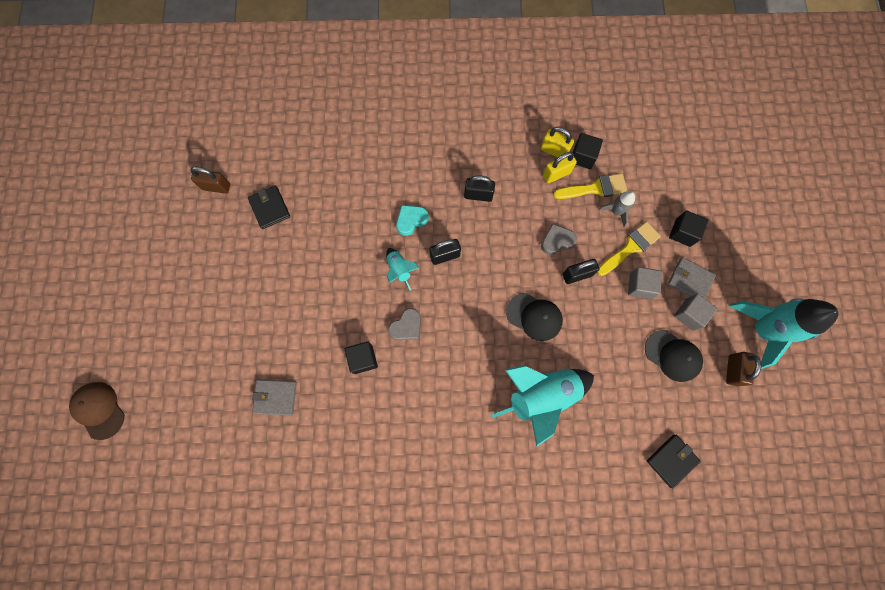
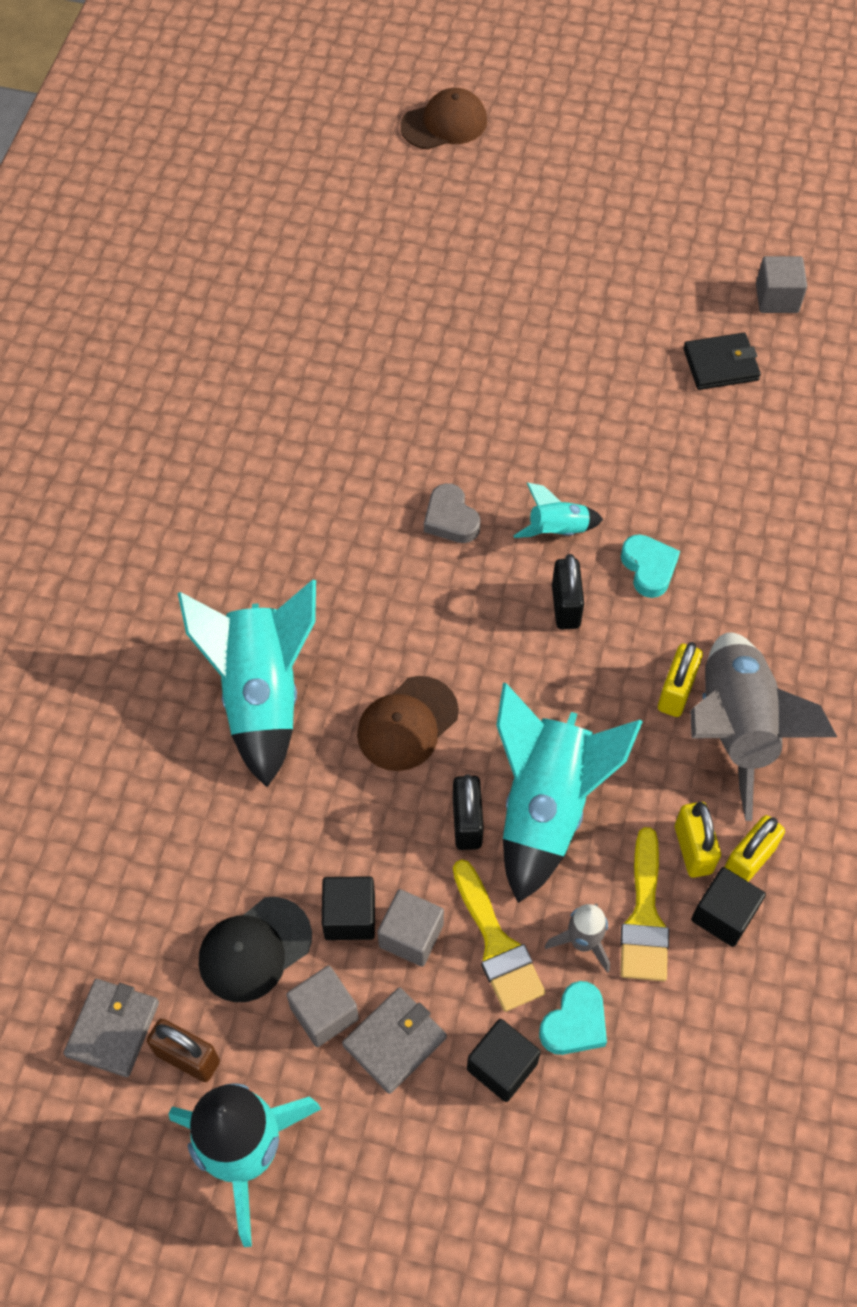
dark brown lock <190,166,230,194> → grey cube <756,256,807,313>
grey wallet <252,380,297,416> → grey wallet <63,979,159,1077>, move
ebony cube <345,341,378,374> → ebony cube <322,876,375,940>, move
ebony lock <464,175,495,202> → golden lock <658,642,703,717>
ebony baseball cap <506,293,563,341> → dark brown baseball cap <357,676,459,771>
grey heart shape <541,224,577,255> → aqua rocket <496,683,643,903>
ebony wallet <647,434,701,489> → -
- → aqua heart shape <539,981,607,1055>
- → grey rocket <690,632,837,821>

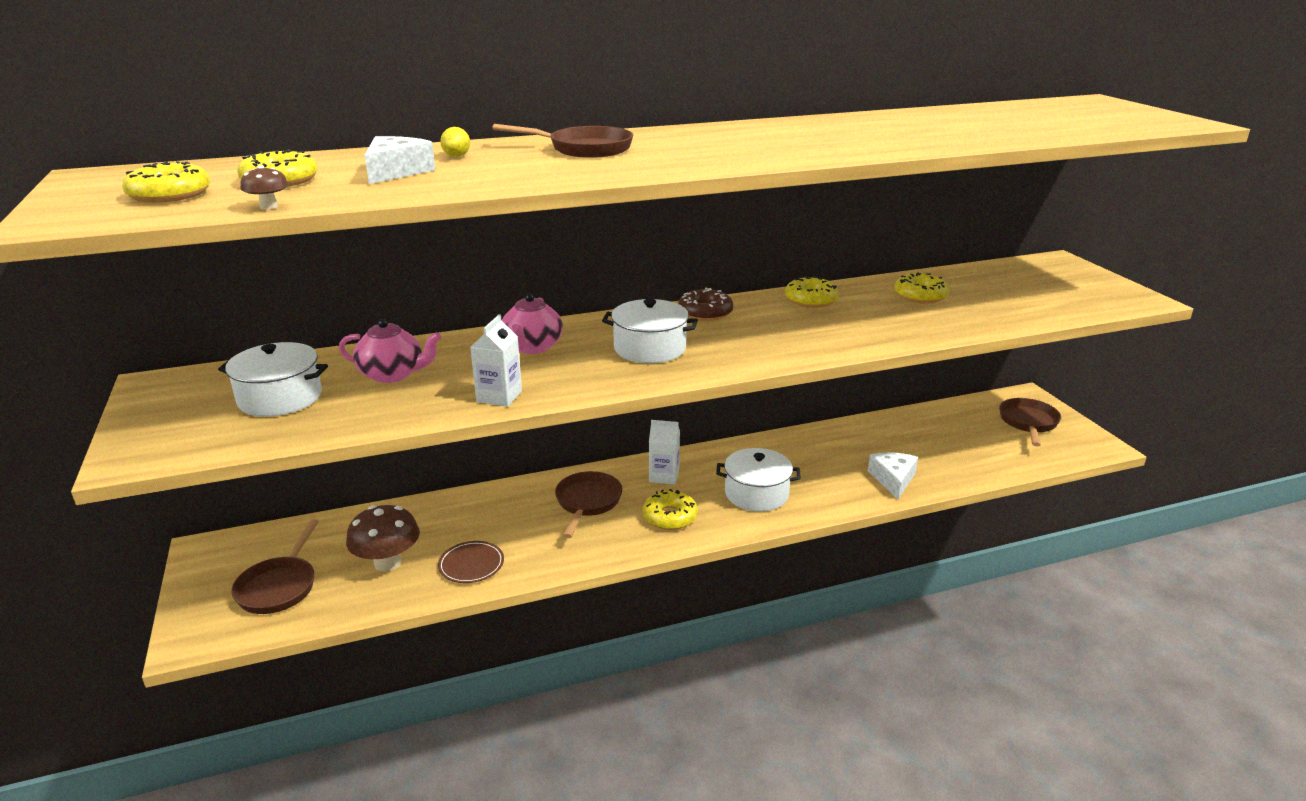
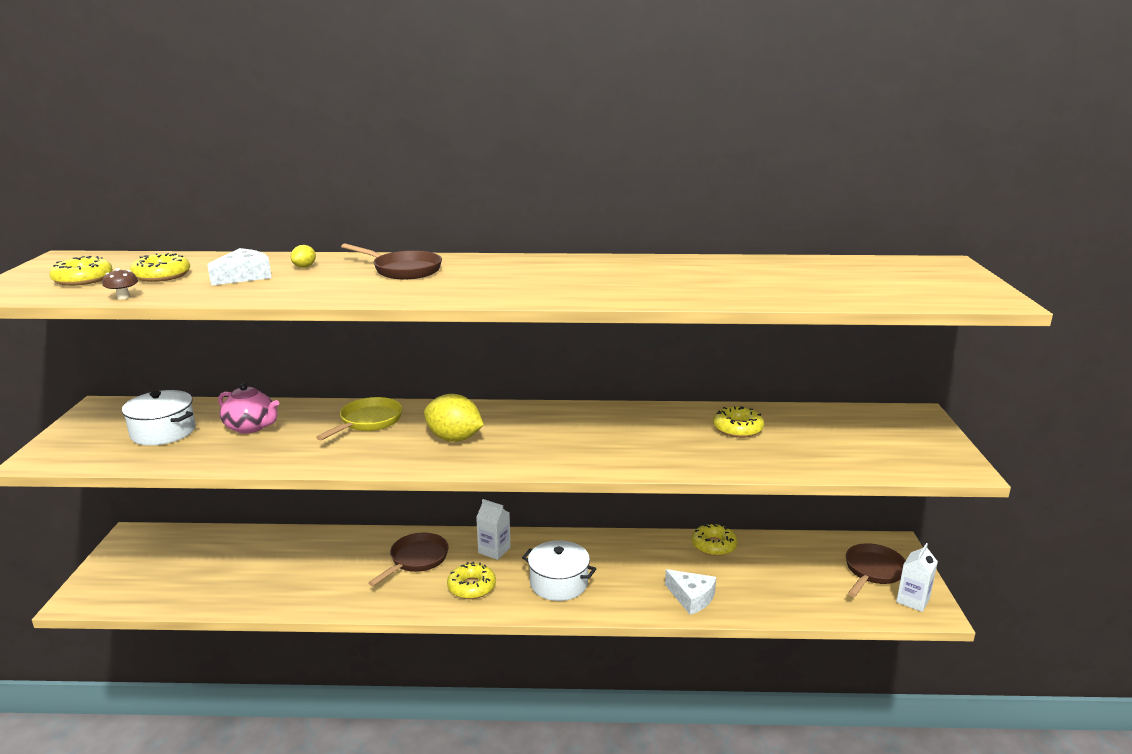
dark brown skillet <231,519,319,614> → -
dark brown fungus <346,505,420,572> → -
dark brown dinner plate <438,541,504,583> → -
pure white milk carton <470,314,522,407> → pure white milk carton <896,543,938,612>, move
pink teapot <502,293,563,354> → golden skillet <316,397,403,441>
pure white pot <602,299,698,363> → golden citrus fruit <424,394,484,442>
dark brown glazed donut <678,288,733,321> → -
golden glazed donut <785,276,839,308> → golden glazed donut <692,523,737,556>, move
pure white cheese wedge <868,452,918,499> → pure white cheese wedge <665,569,716,615>, 105 degrees clockwise

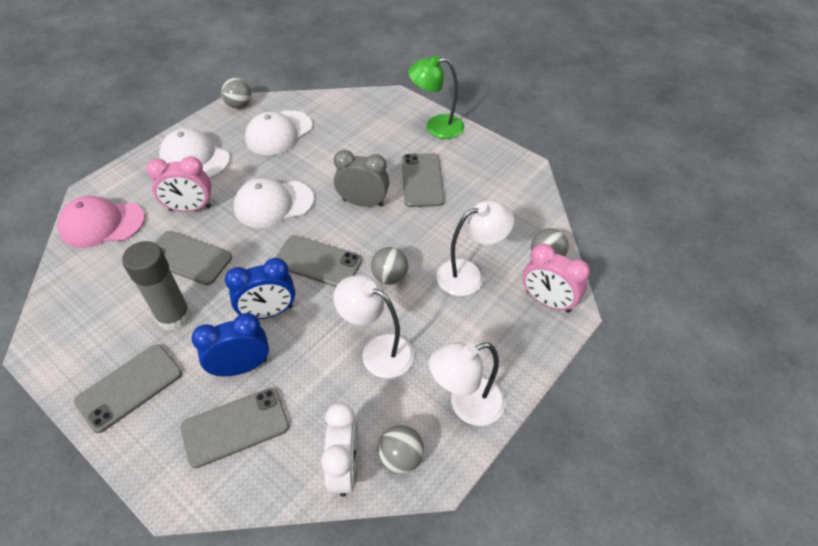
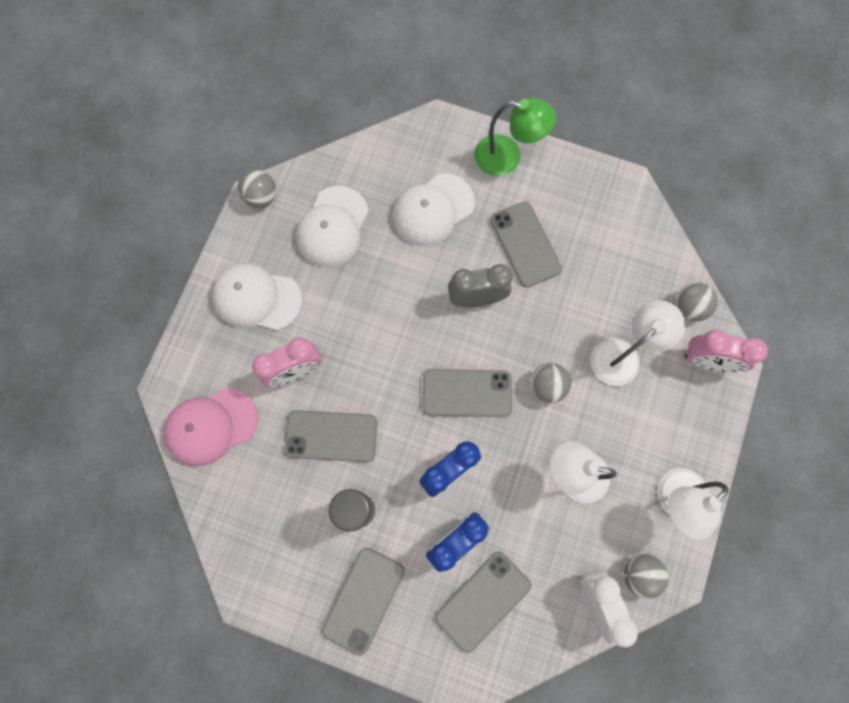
pure white baseball cap <234,178,314,228> → pure white baseball cap <393,173,475,246>, move
green desk lamp <408,55,464,139> → green desk lamp <475,97,556,176>, 150 degrees counterclockwise

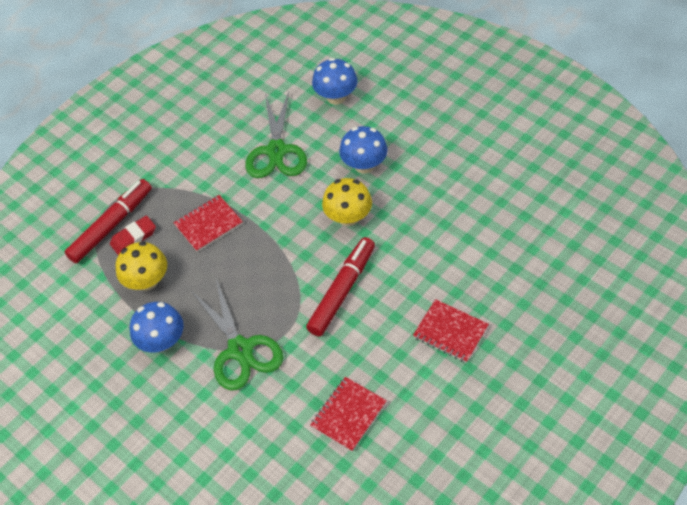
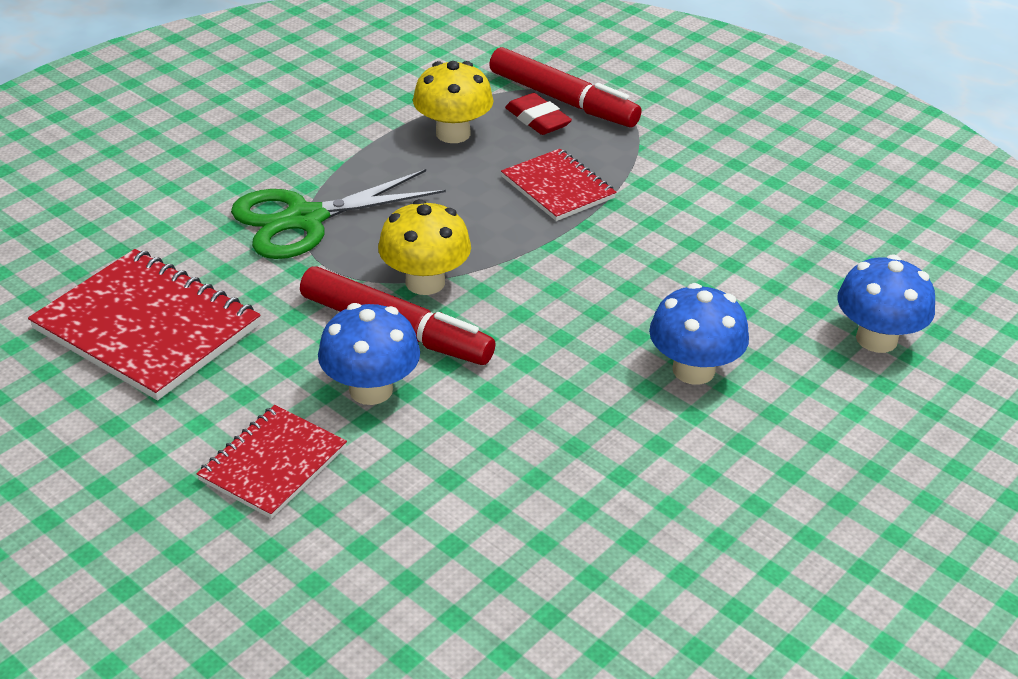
royal blue fungus <130,302,184,352> → royal blue fungus <318,303,420,405>, move
green scissors <245,92,307,178> → -
scarlet exercise book <310,377,387,452> → scarlet exercise book <28,249,260,400>, x1.67
golden fungus <322,178,372,226> → golden fungus <378,199,471,295>, move

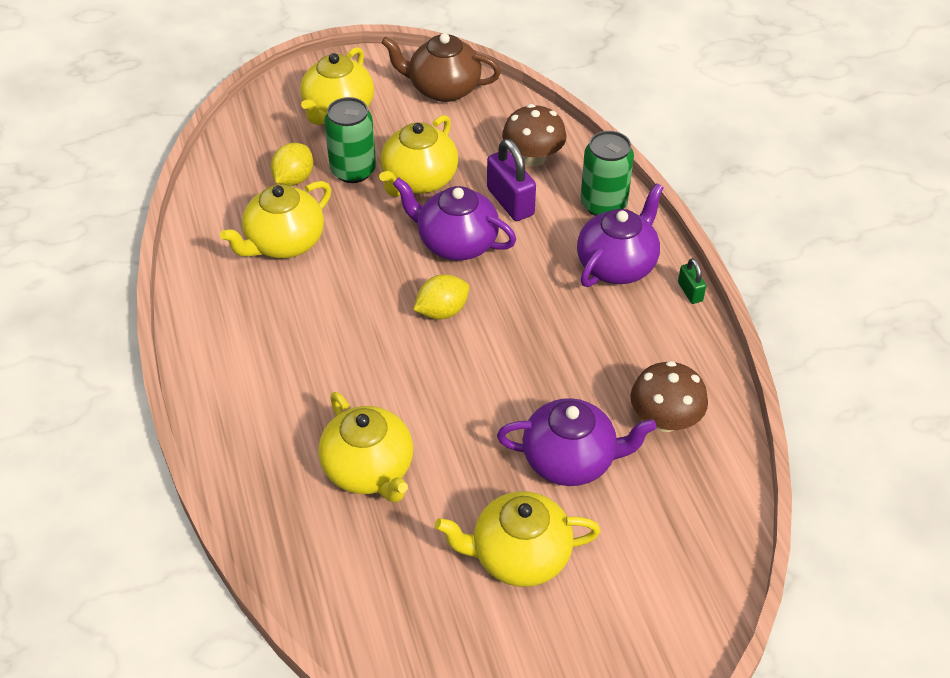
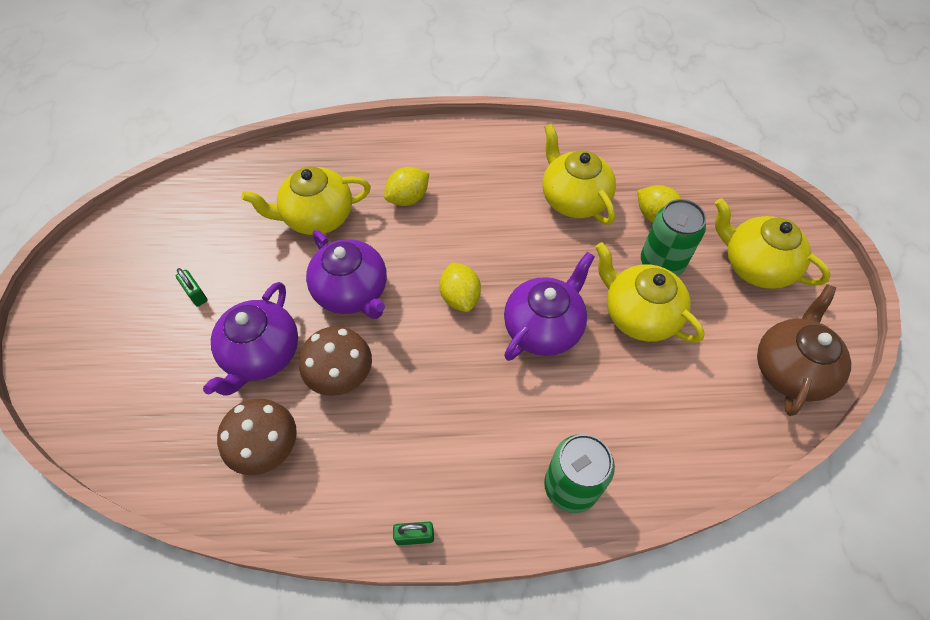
golden teapot <435,491,601,587> → green lock <176,268,208,307>
violet lock <487,139,536,221> → -
dark brown fungus <502,104,566,166> → dark brown fungus <299,326,372,396>, move
violet teapot <577,183,664,287> → violet teapot <306,230,387,319>, move
- → golden citrus fruit <384,167,429,206>

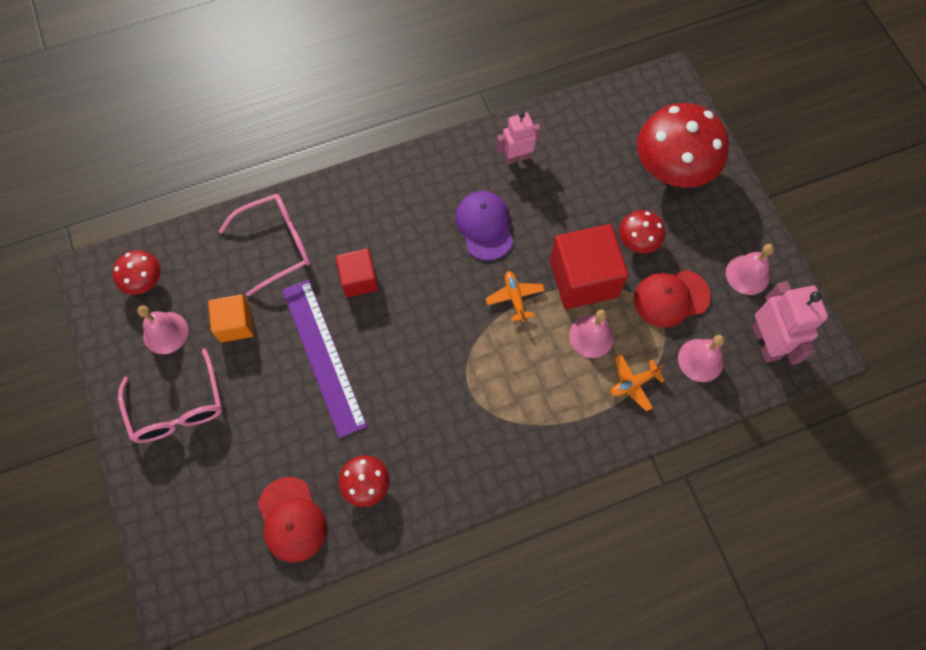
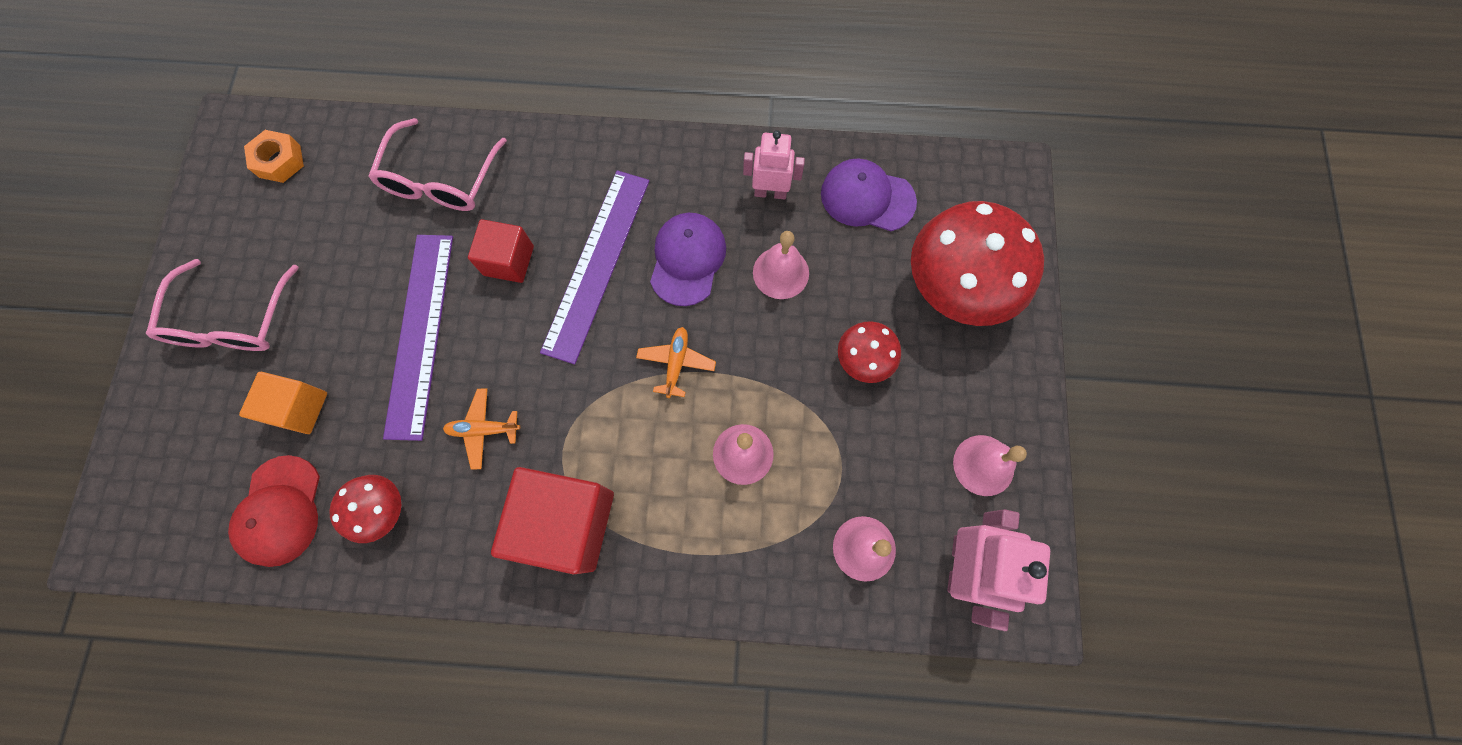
scarlet fungus <112,250,161,295> → orange hex nut <244,130,304,183>
pink bell <137,306,188,354> → pink bell <753,231,809,299>, move
orange cube <208,294,254,342> → orange cube <239,372,327,434>, move
pink eyeglasses <219,194,311,297> → pink eyeglasses <368,118,507,211>, 105 degrees clockwise
scarlet cube <550,224,628,309> → scarlet cube <491,467,614,574>, move
orange aeroplane <610,355,665,411> → orange aeroplane <443,388,520,470>, move
scarlet baseball cap <634,270,711,328> → -
- → violet ruler <540,170,649,364>
- → violet baseball cap <821,158,917,231>

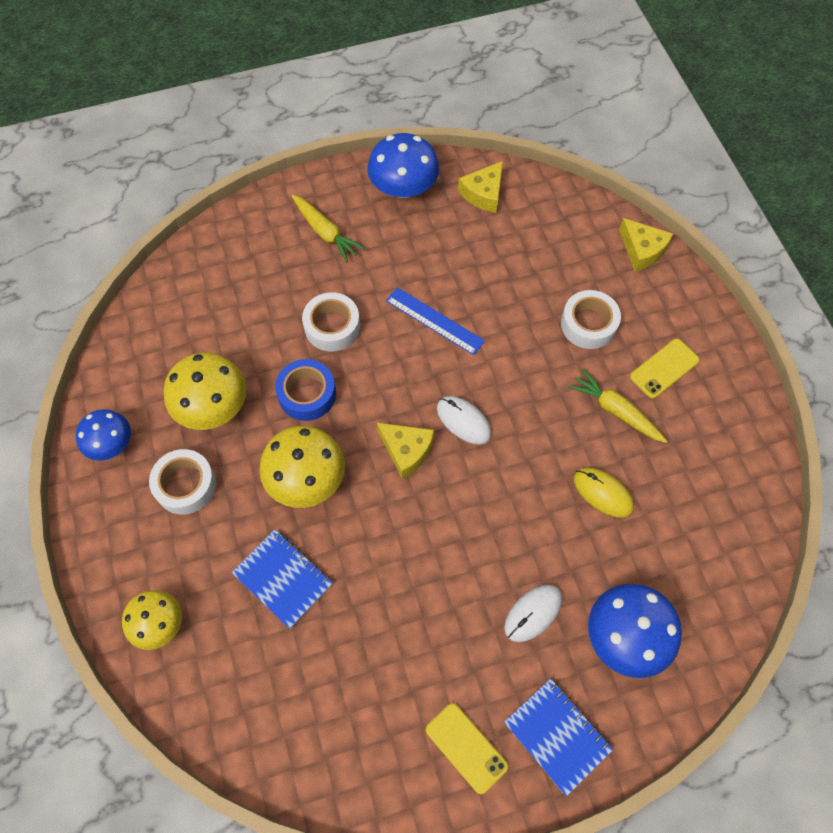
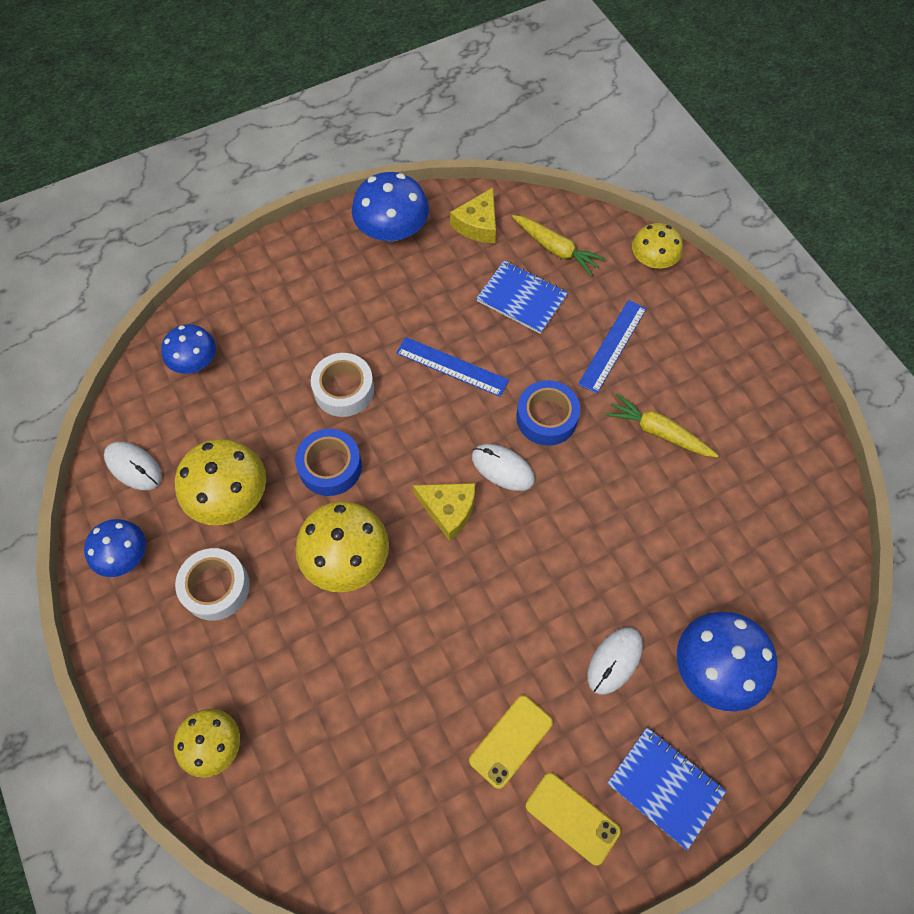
royal blue exercise book <231,529,333,629> → royal blue exercise book <476,260,568,334>, move
golden toy carrot <292,195,365,262> → golden toy carrot <512,215,606,276>, move
pure white sticky tape <561,290,621,349> → royal blue ruler <578,300,647,394>
golden PC mouse <574,467,634,518> → -
golden cheese wedge <619,218,673,271> → golden fungus <632,223,683,268>
golden smartphone <630,339,700,399> → golden smartphone <469,695,553,789>, move
- → pure white PC mouse <104,442,162,490>
- → royal blue fungus <161,324,216,374>
- → royal blue sticky tape <516,380,580,446>

